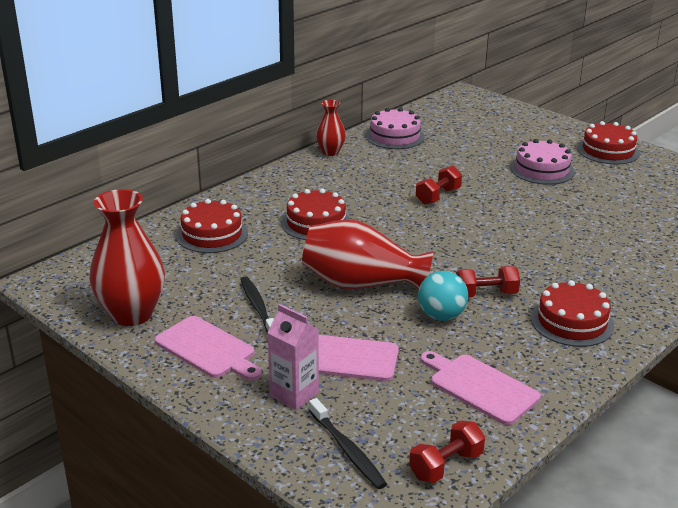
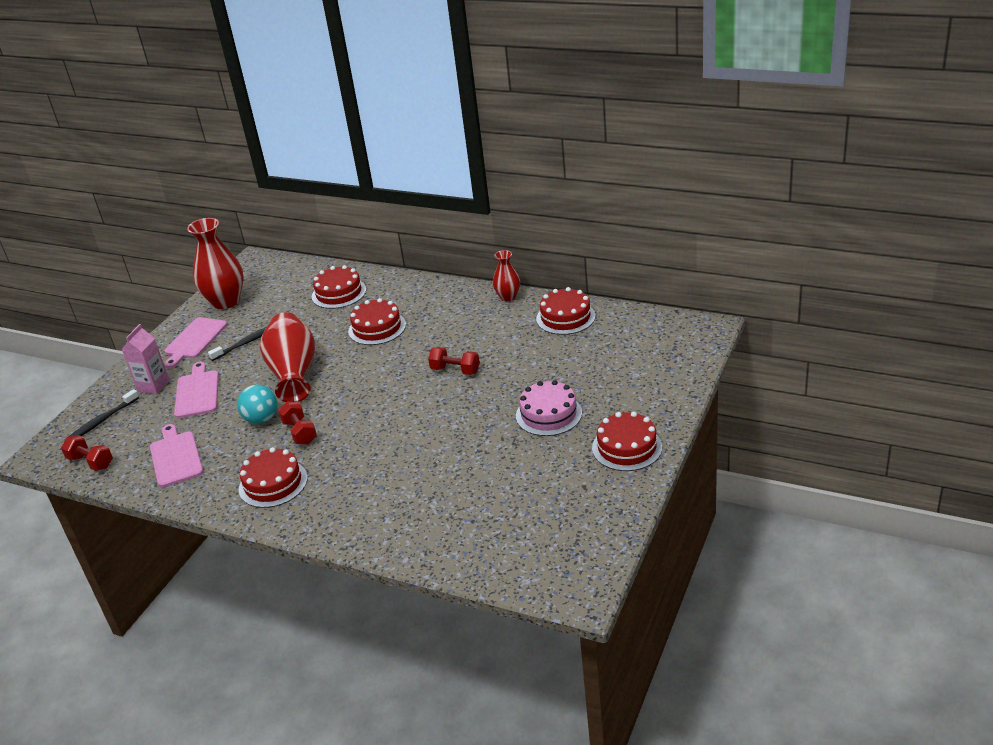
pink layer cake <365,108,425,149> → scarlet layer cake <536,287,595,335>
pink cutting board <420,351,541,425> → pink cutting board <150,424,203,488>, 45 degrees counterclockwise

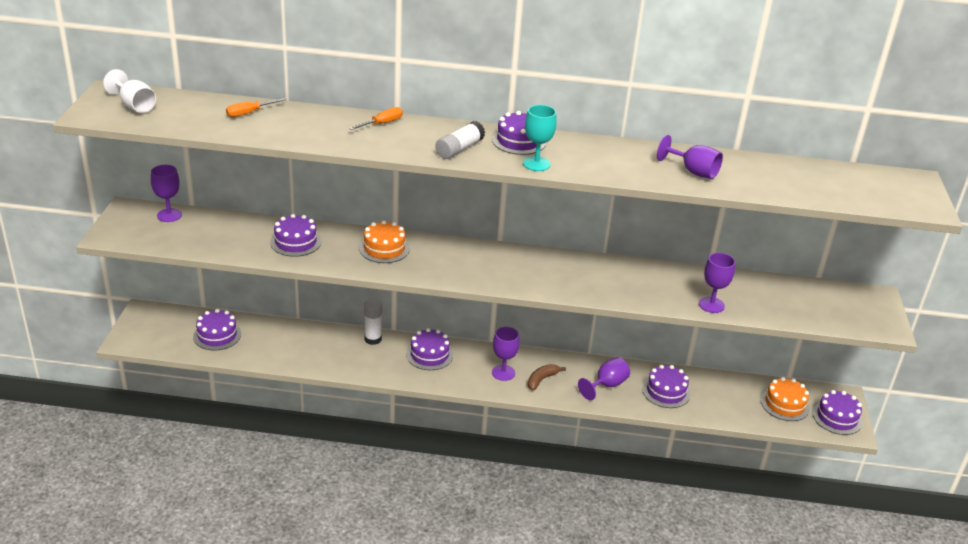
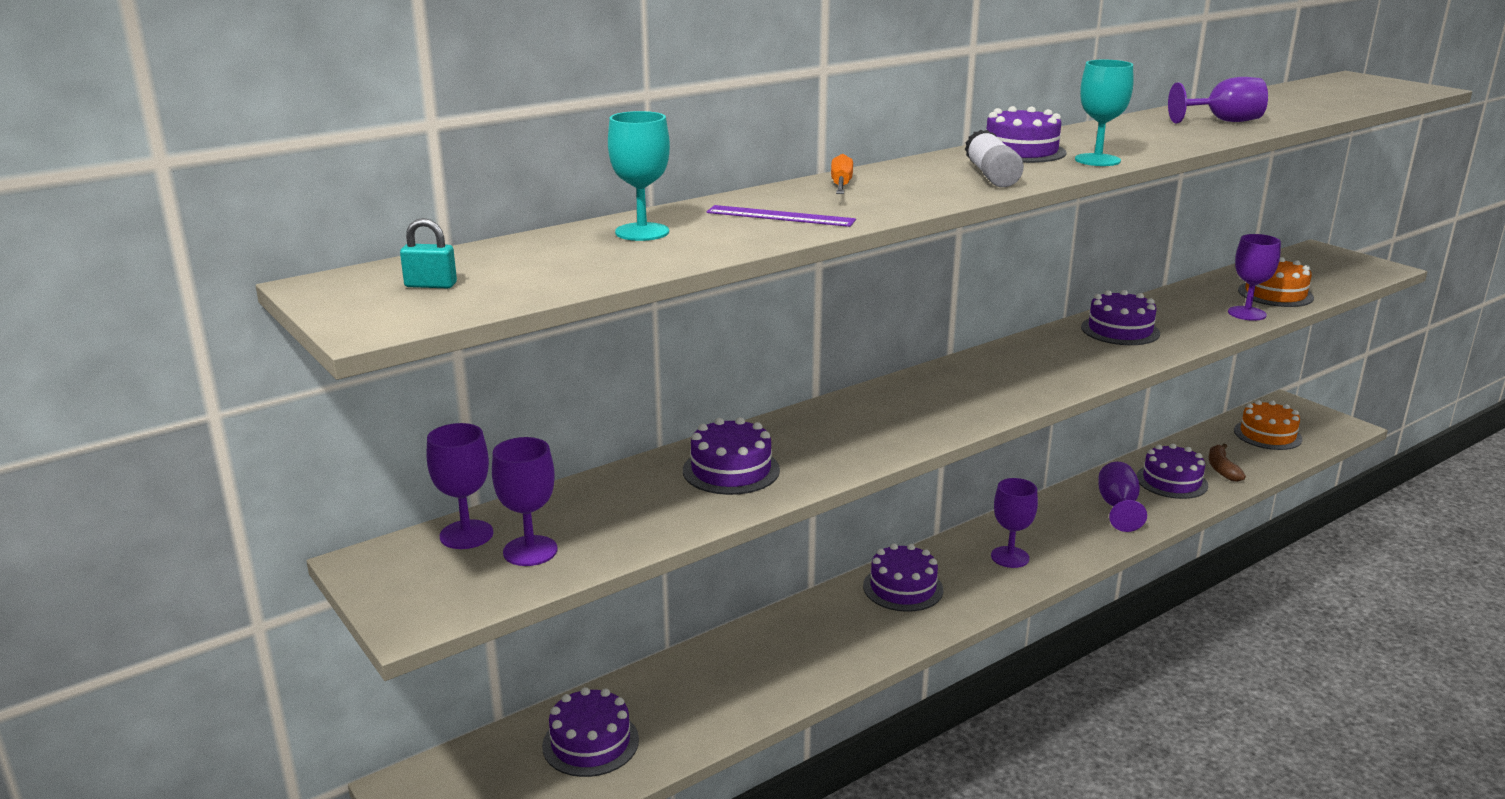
pure white wine glass <103,69,156,113> → aqua lock <400,218,457,288>
orange hand screwdriver <226,98,286,117> → aqua wine glass <608,111,670,241>
orange layer cake <359,220,410,263> → orange layer cake <1238,257,1314,307>, move
pure white glue <364,298,382,345> → -
dark brown banana fruit <528,364,566,390> → dark brown banana fruit <1209,444,1246,482>, move
violet layer cake <812,390,862,435> → violet layer cake <1081,290,1160,345>, move
- → violet wine glass <492,437,558,566>
- → violet ruler <707,205,856,227>

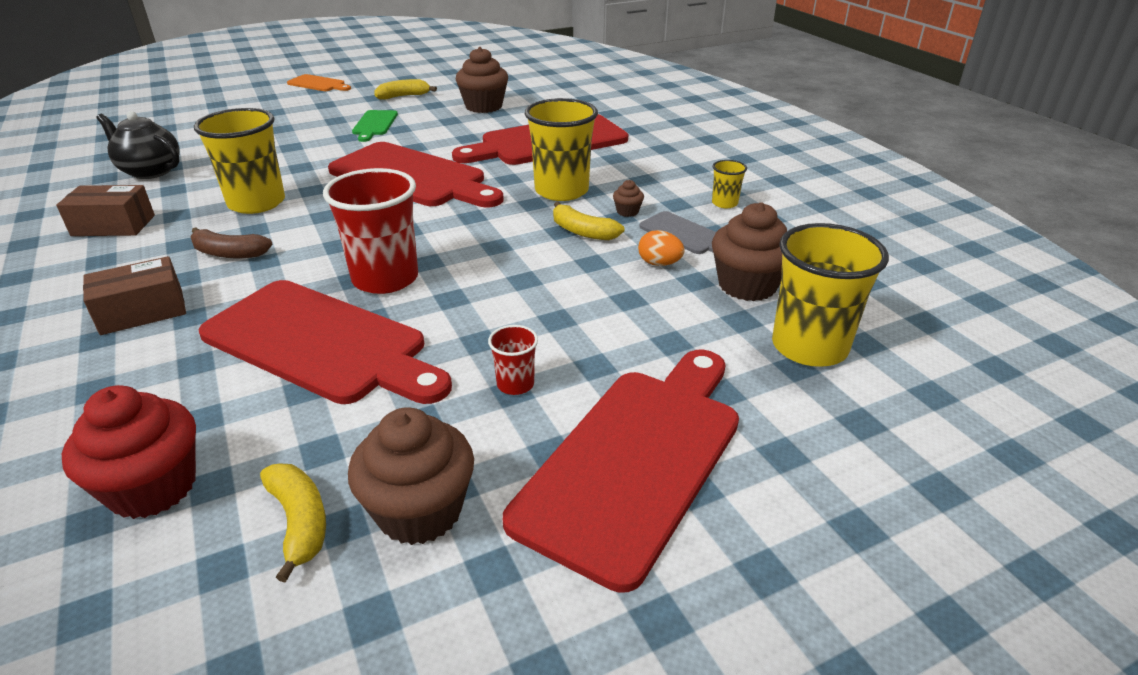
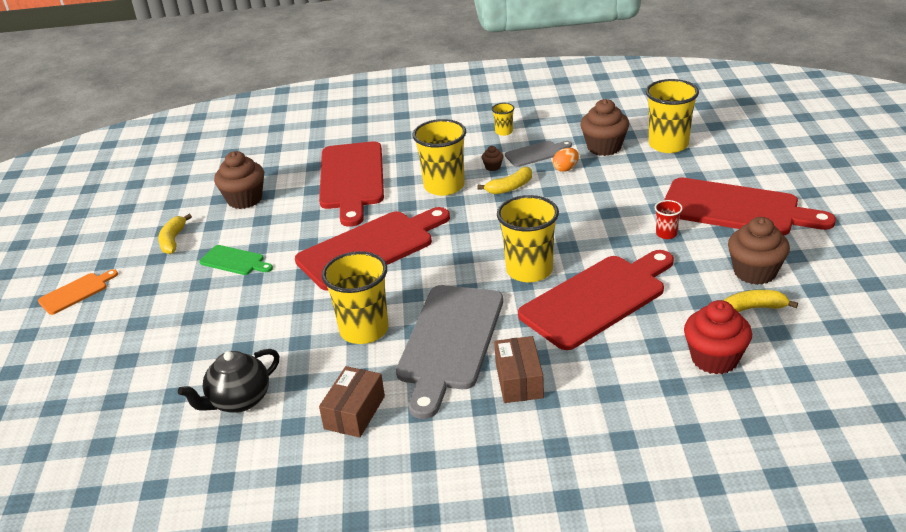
dark brown banana fruit <190,227,273,258> → grey cutting board <396,285,503,419>
scarlet cup <323,168,418,294> → golden cup <497,195,559,282>
scarlet cutting board <503,350,739,593> → scarlet cutting board <664,178,836,235>, 150 degrees clockwise

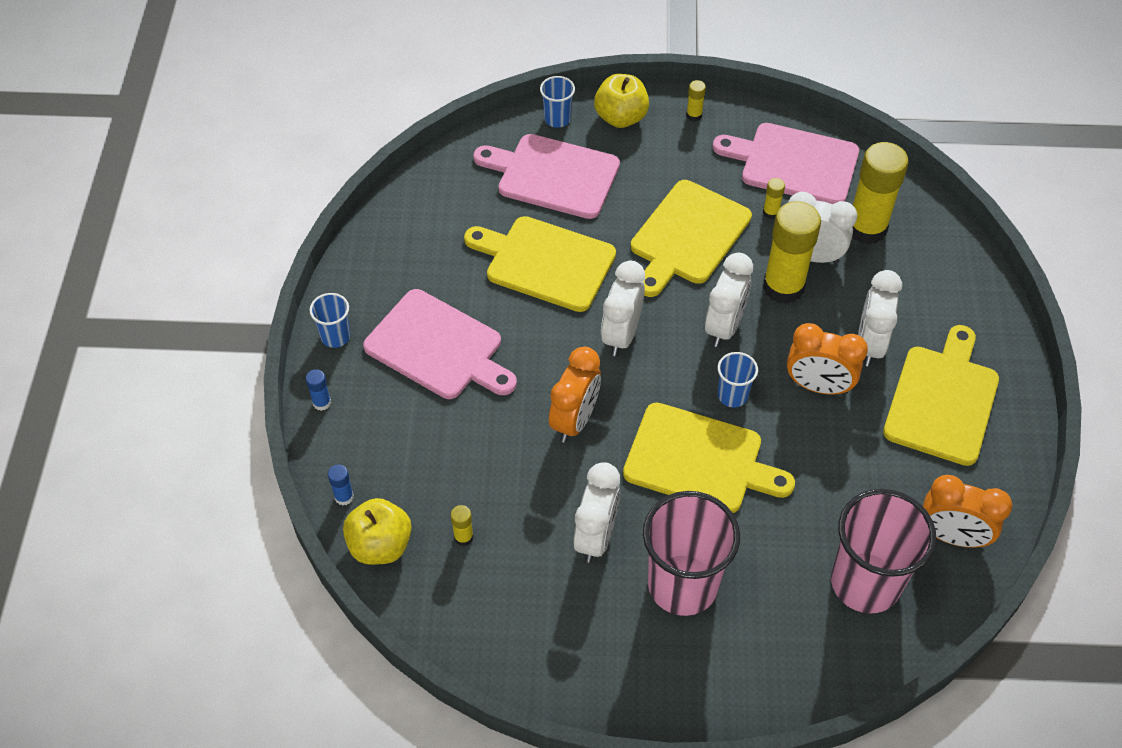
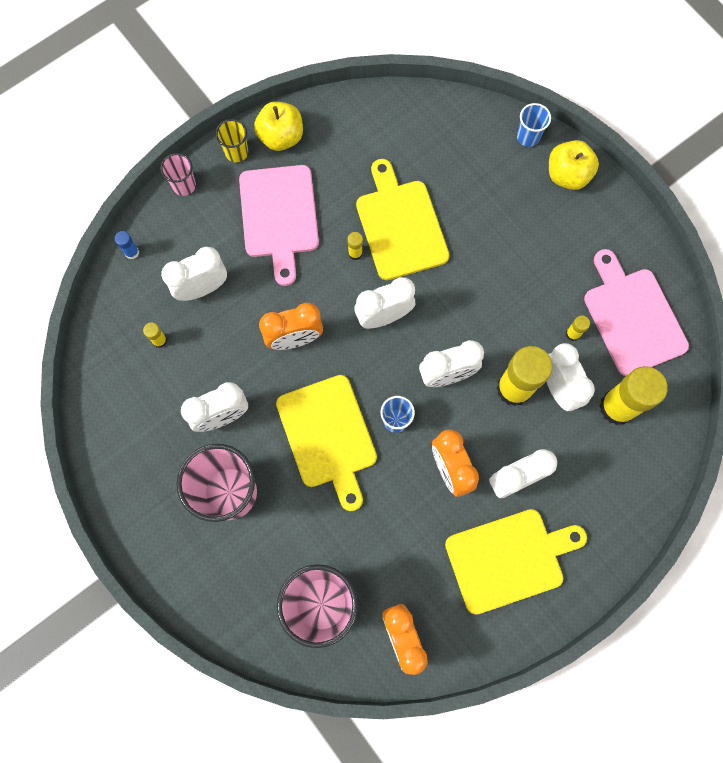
royal blue glue <306,369,331,411> → pink cup <160,153,196,196>
royal blue cup <310,293,351,348> → golden cup <216,119,248,162>
golden apple fruit <343,498,412,565> → golden apple fruit <254,102,303,151>, move
pink cutting board <473,134,620,219> → -
golden cutting board <631,180,752,297> → -
golden glue <686,80,706,121> → golden glue <347,232,363,260>, move
- → pure white clock <161,247,227,301>

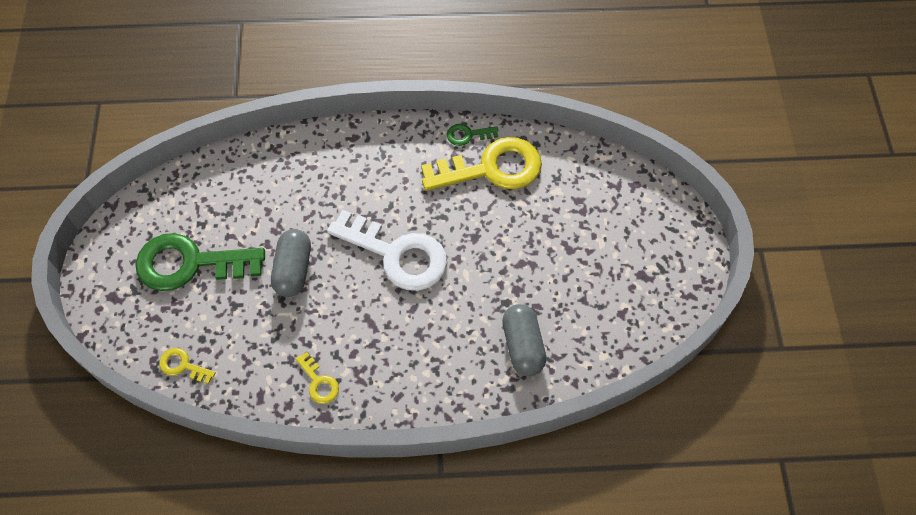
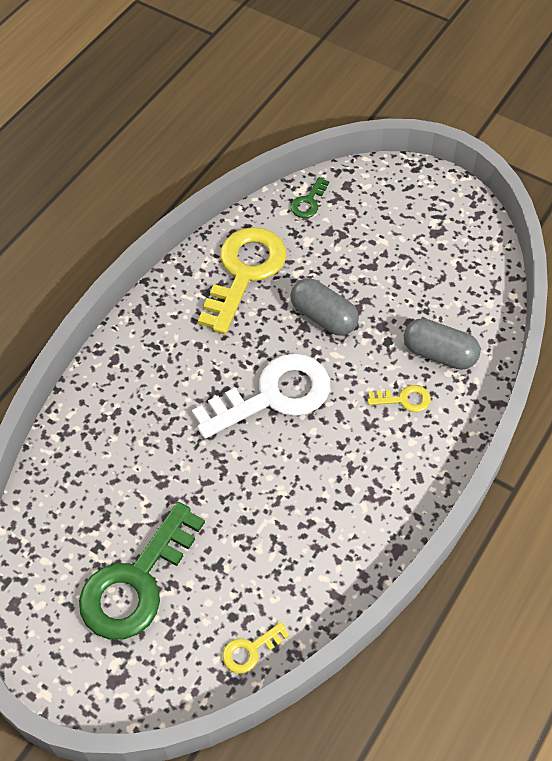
grey pill shape <271,229,311,297> → grey pill shape <290,278,359,336>, move
golden key <296,352,339,404> → golden key <368,385,431,412>, move
green key <447,124,498,146> → green key <290,177,329,218>, move

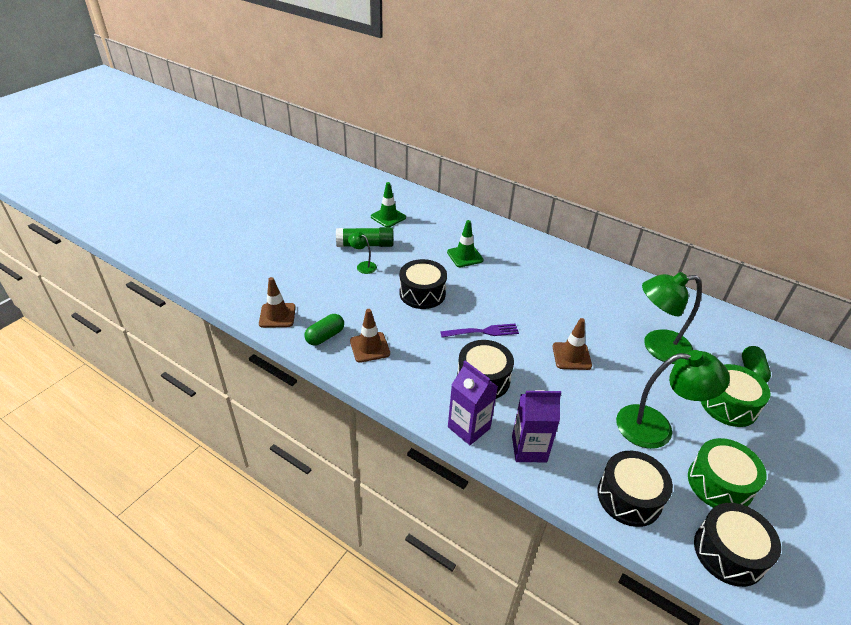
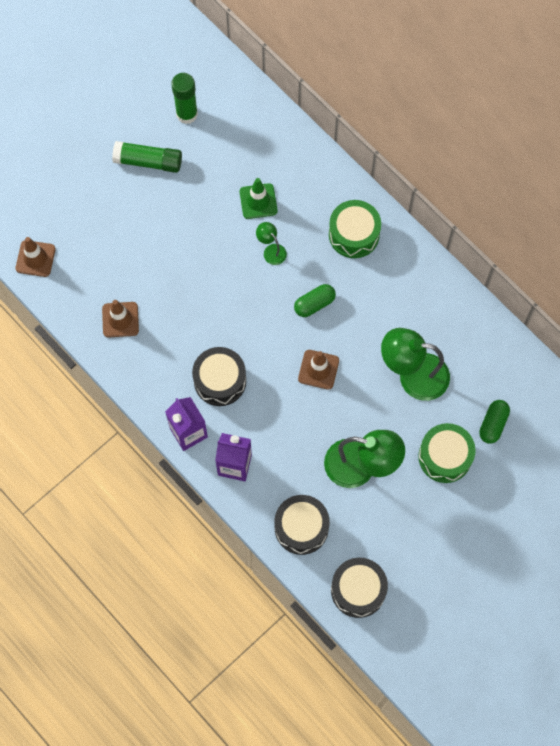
green pill shape <304,314,344,346> → green pill shape <294,284,336,317>, move
green desk lamp <348,232,377,274> → green desk lamp <256,222,287,265>, move
green traffic cone <371,182,406,227> → green glue <171,73,198,124>
ebony snare drum <399,259,447,309> → -
violet fork <440,324,519,337> → -
green snare drum <688,438,767,508> → green snare drum <329,200,381,258>, move

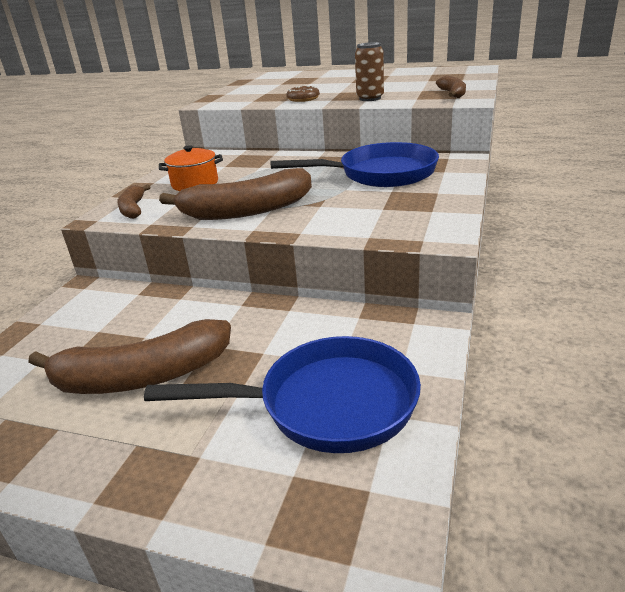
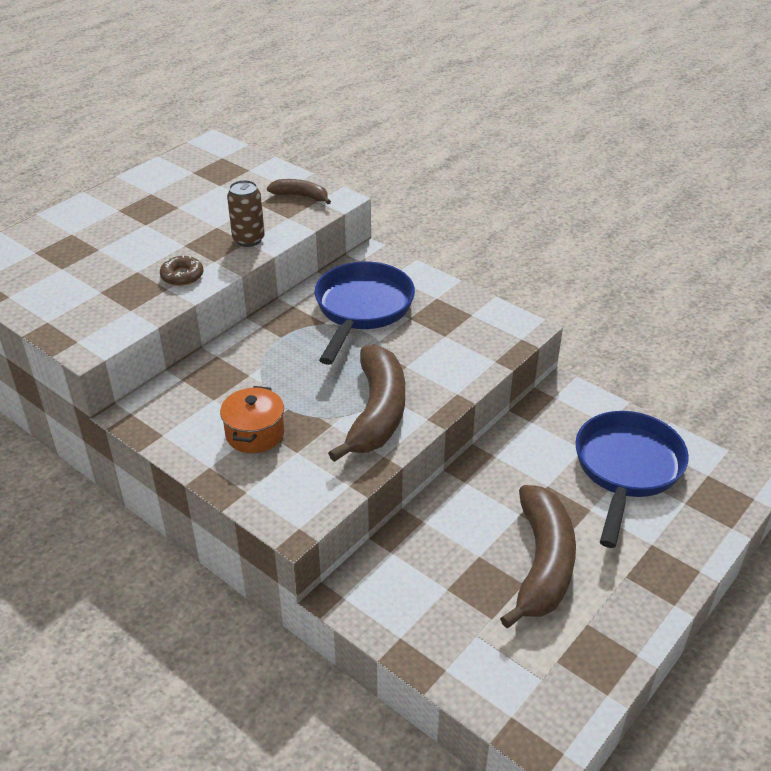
dark brown banana fruit <117,184,150,219> → -

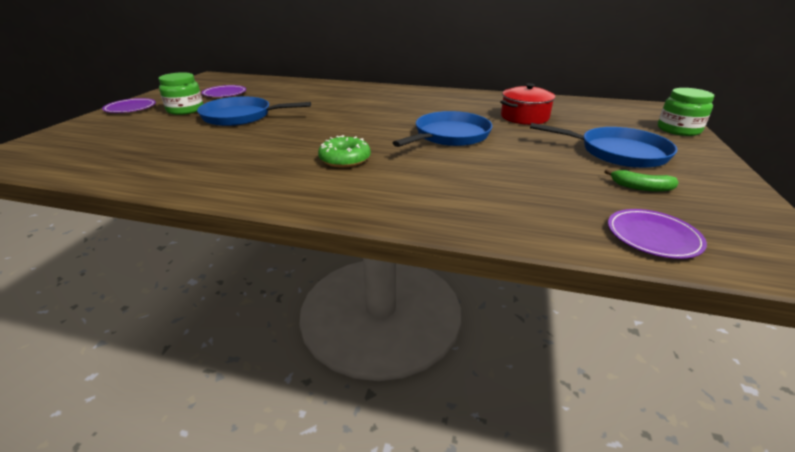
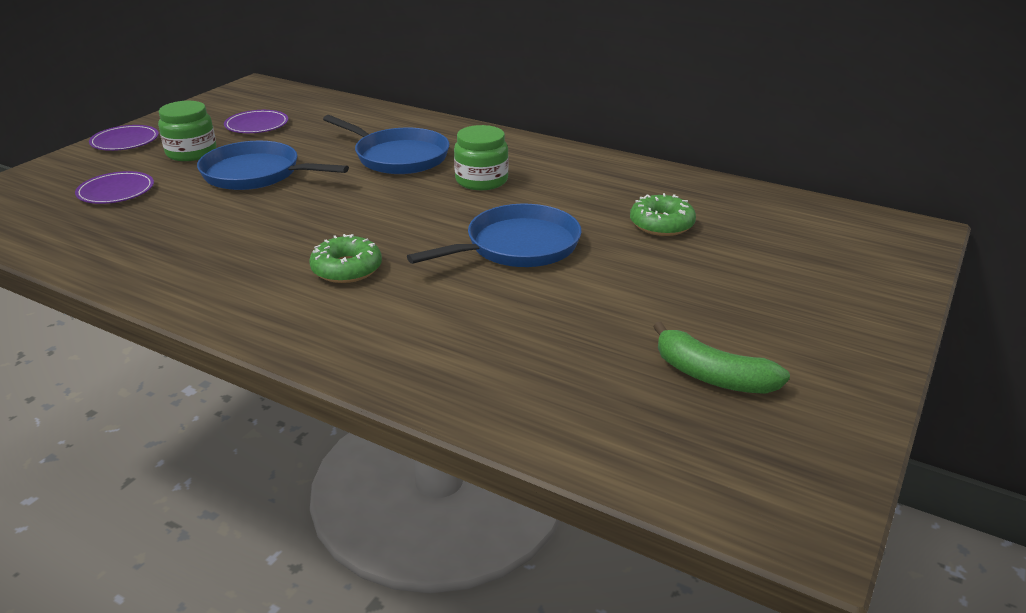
scarlet pot <500,83,555,125> → green glazed donut <630,193,696,236>
royal blue skillet <530,123,677,168> → royal blue skillet <323,115,450,174>, move
green banana fruit <604,169,679,192> → green banana fruit <653,322,790,394>, x1.53
violet dinner plate <608,209,707,259> → violet dinner plate <75,171,154,204>, move
green preserve jar <658,88,715,136> → green preserve jar <454,125,509,190>, move

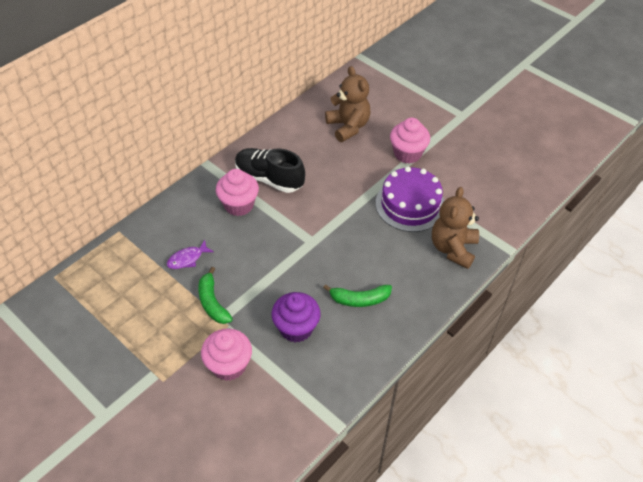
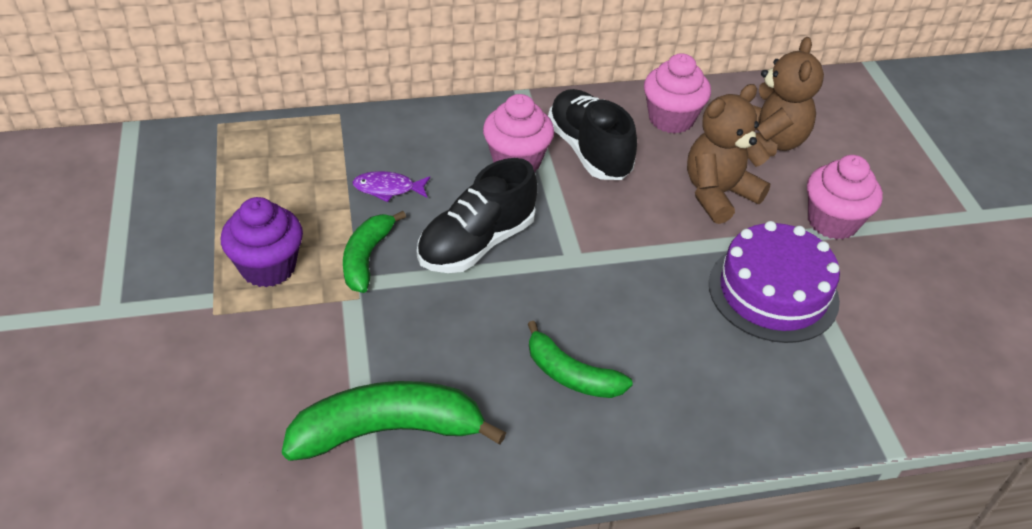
pink fairy cake <201,328,252,381> → pink fairy cake <644,53,711,134>, move
violet fairy cake <271,292,321,343> → violet fairy cake <220,197,303,287>, move
dark brown stuffed bear <432,187,479,269> → dark brown stuffed bear <687,84,771,224>, move
- → green banana fruit <282,381,507,461>
- → ebony sneaker <417,158,538,273>

